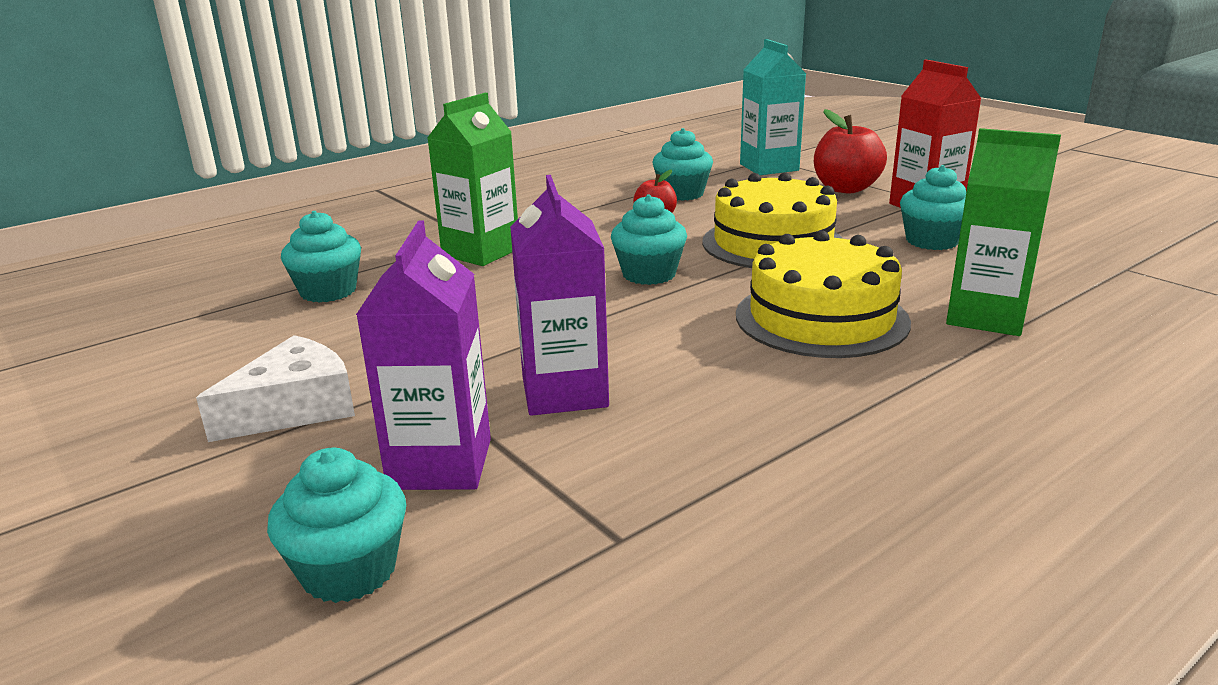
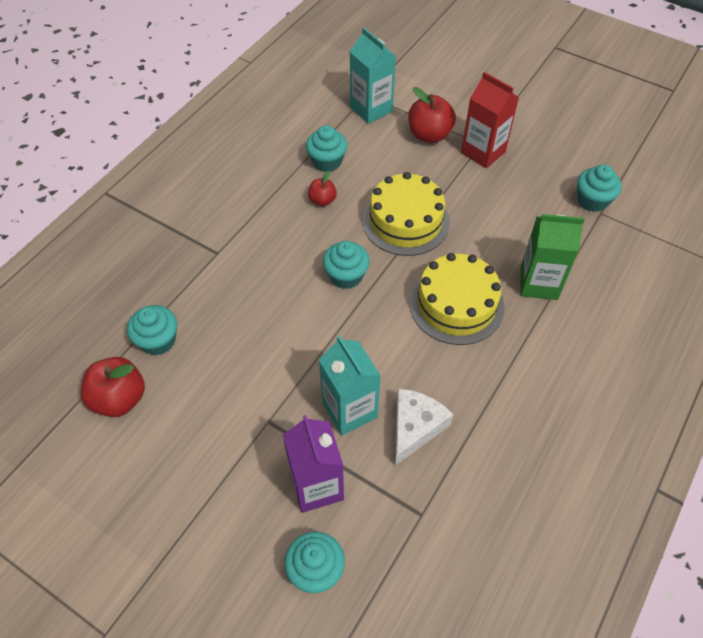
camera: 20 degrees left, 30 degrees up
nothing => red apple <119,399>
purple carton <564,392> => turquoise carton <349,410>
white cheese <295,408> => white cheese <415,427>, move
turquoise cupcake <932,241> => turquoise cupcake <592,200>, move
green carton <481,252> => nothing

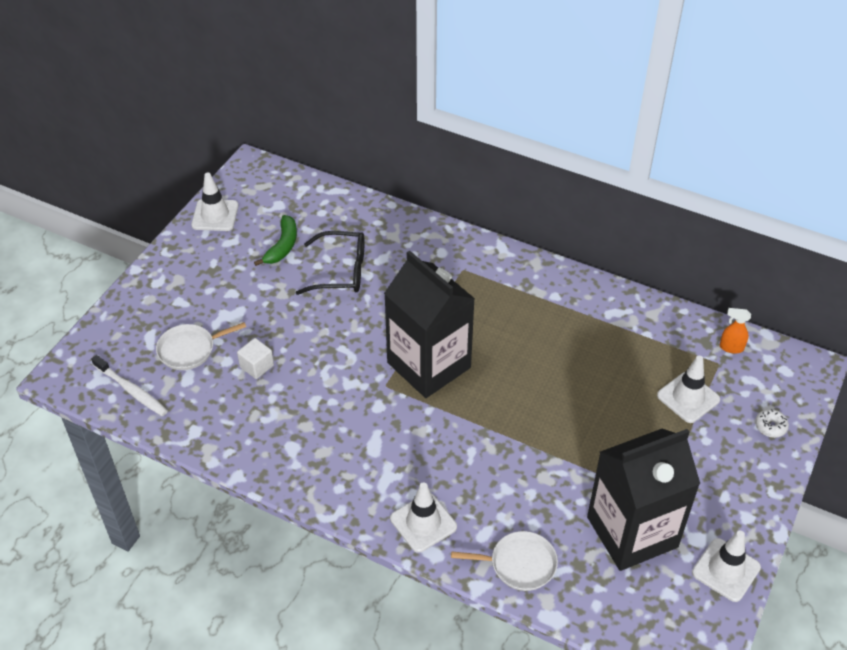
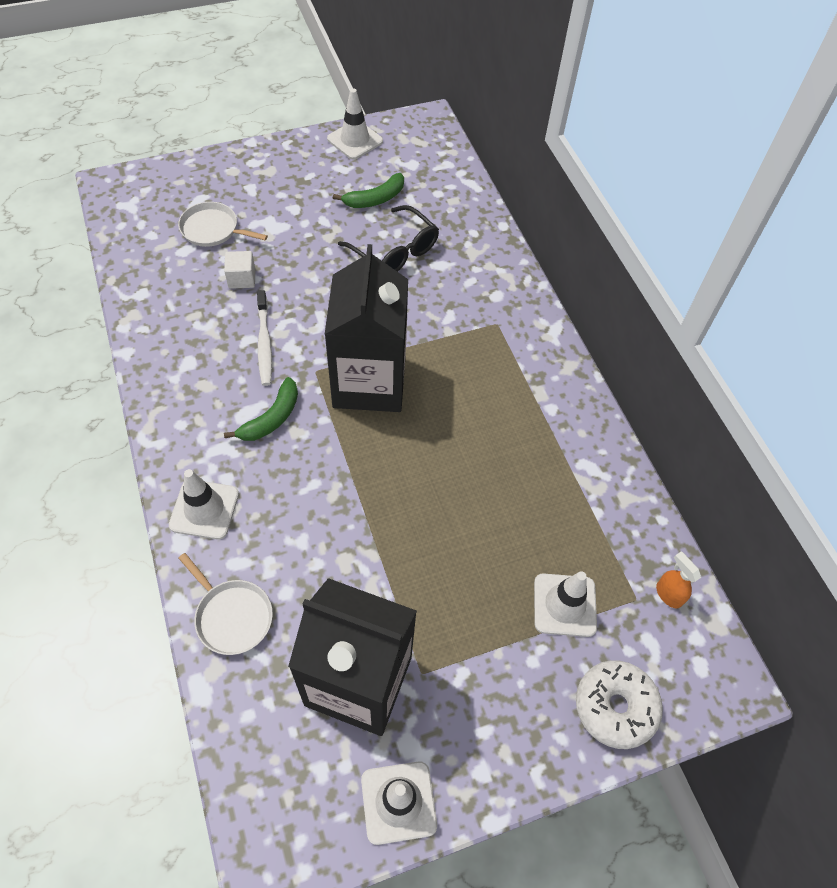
camera: 40 degrees right, 10 degrees up
nothing => green banana <271,418>
white toothbrush <132,390> => white toothbrush <264,343>, move
white donut <770,426> => white donut <615,707>, x1.95

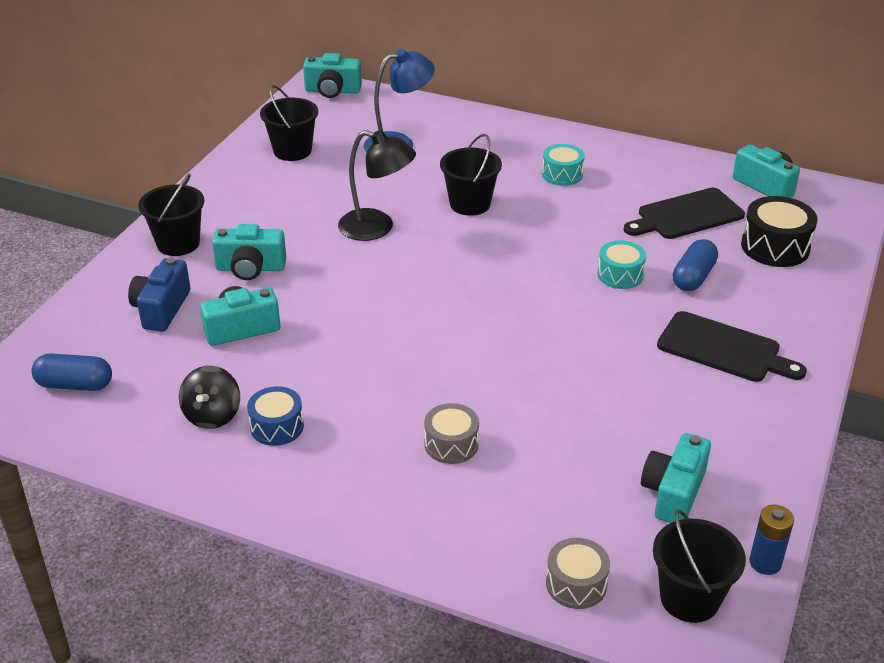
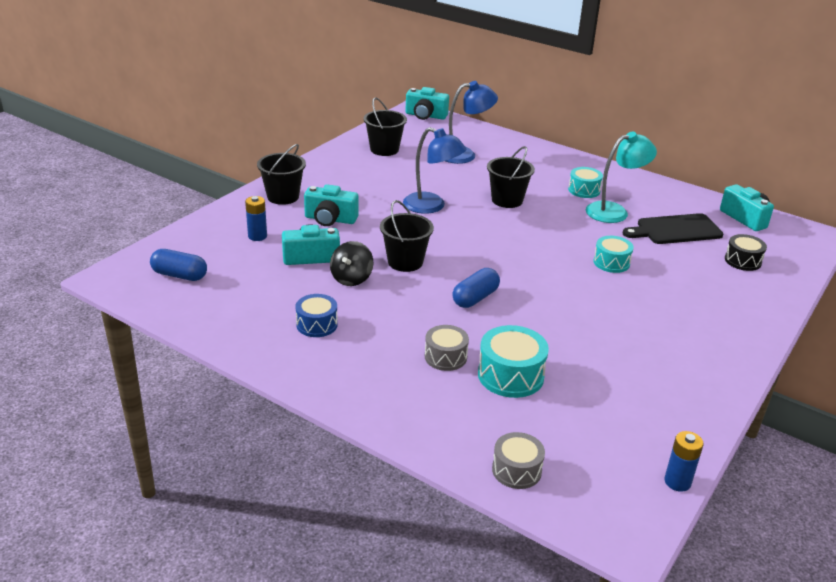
camera: 10 degrees right, 5 degrees down
blue camera <161,309> => blue battery <257,236>
black spinning top <212,415> => black spinning top <351,278>, move
black bucket <689,598> => black bucket <405,262>, move
black lamp <377,228> => blue lamp <431,206>
blue capsule <693,277> => blue capsule <475,298>, move
nothing => turquoise drum <510,375>
nothing => turquoise lamp <614,211>
black drum <775,247> => black drum <742,261>, x0.66
turquoise camera <673,493> => nothing
black cutting board <724,349> => nothing

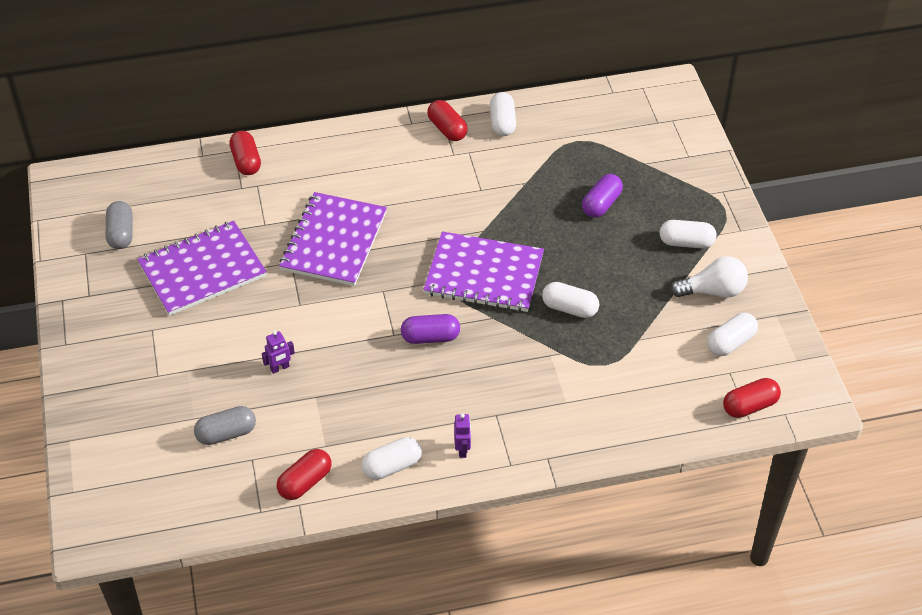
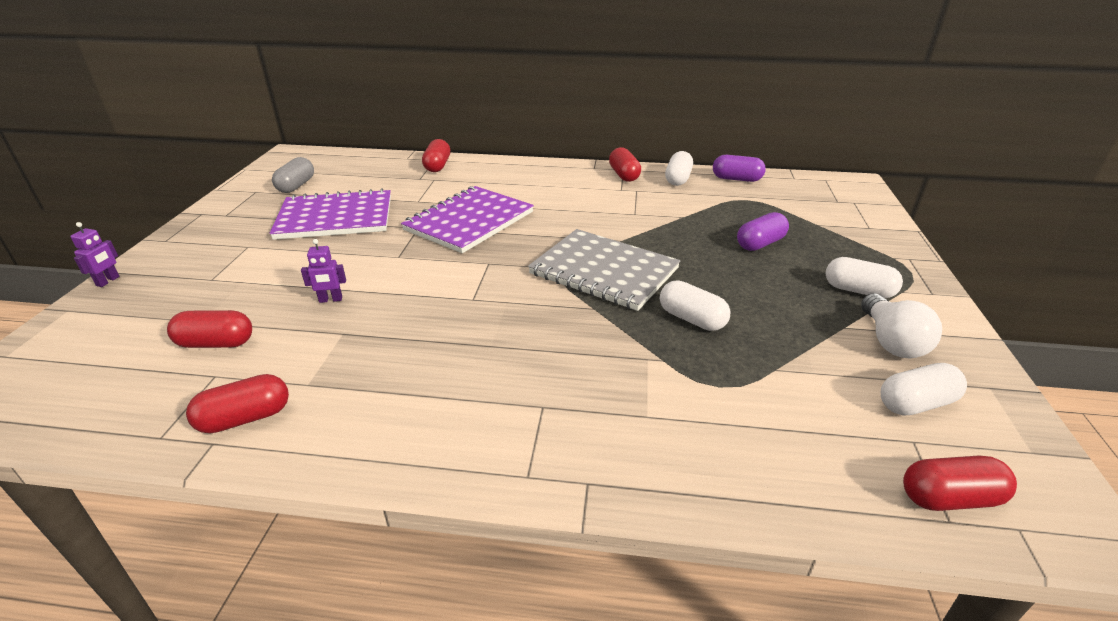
camera: 20 degrees right, 15 degrees down
purple robot <462,449> => purple robot <108,281>, move
grey capsule <226,433> => red capsule <216,343>
purple notebook <484,274> => grey notebook <604,271>
purple capsule <430,337> => purple capsule <736,179>, move
white light bulb <713,291> => white light bulb <891,341>, 75 degrees clockwise
white capsule <392,466> => nothing

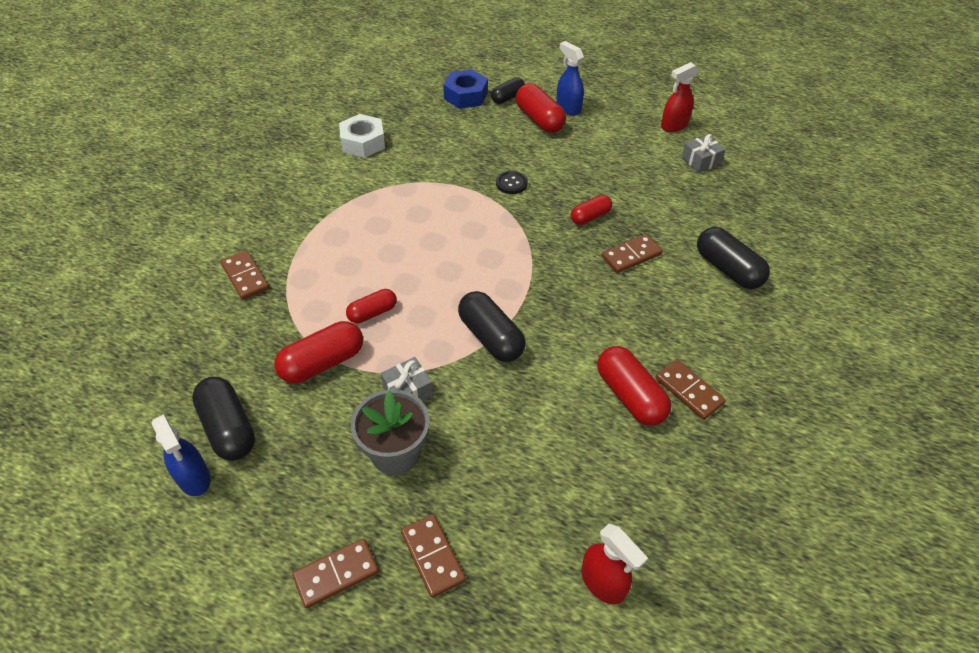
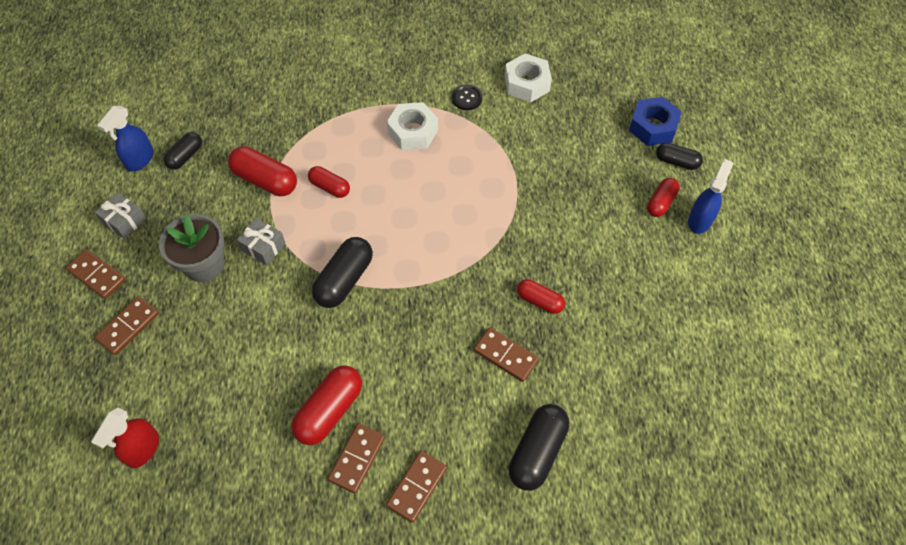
camera: 65 degrees right, 10 degrees up
grey gift <701,161> => grey gift <124,221>, move
black capsule <228,428> => black capsule <185,156>, x0.62
brown domino <245,277> => brown domino <417,487>, move
nothing => white nut <413,132>
black button <511,183> => black button <467,98>, move
red capsule <539,119> => red capsule <661,202>, x0.62
red spray bottle <674,126> => nothing

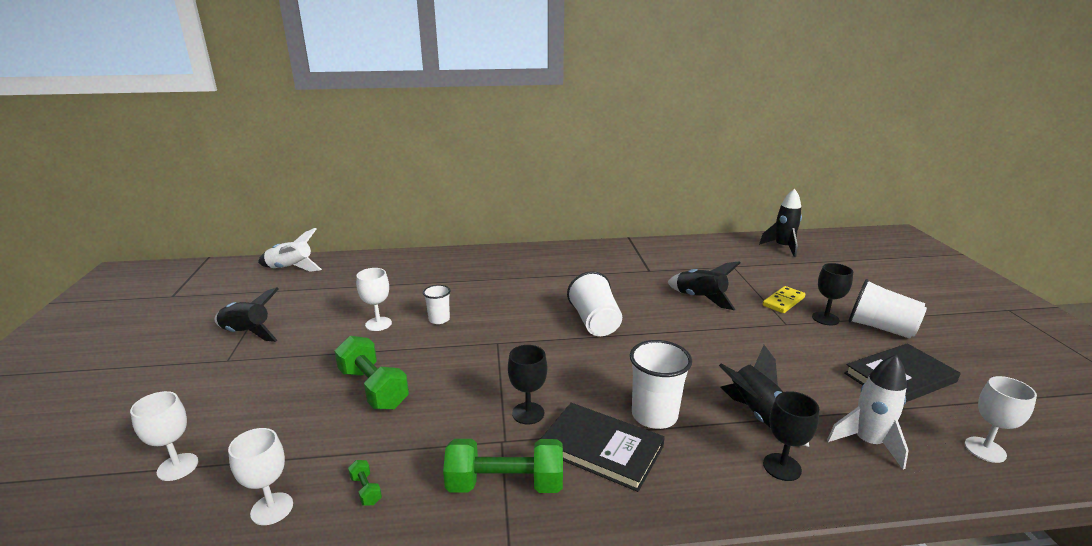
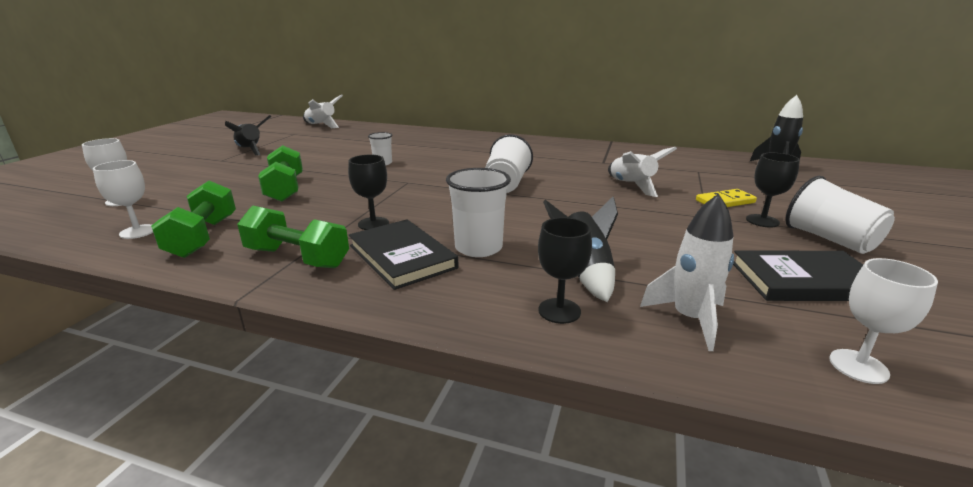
camera: 25 degrees right, 0 degrees up
green dumbbell <366,490> => green dumbbell <203,237>, x2.38
black rocket <700,298> => white rocket <631,186>
white goblet <378,324> => nothing

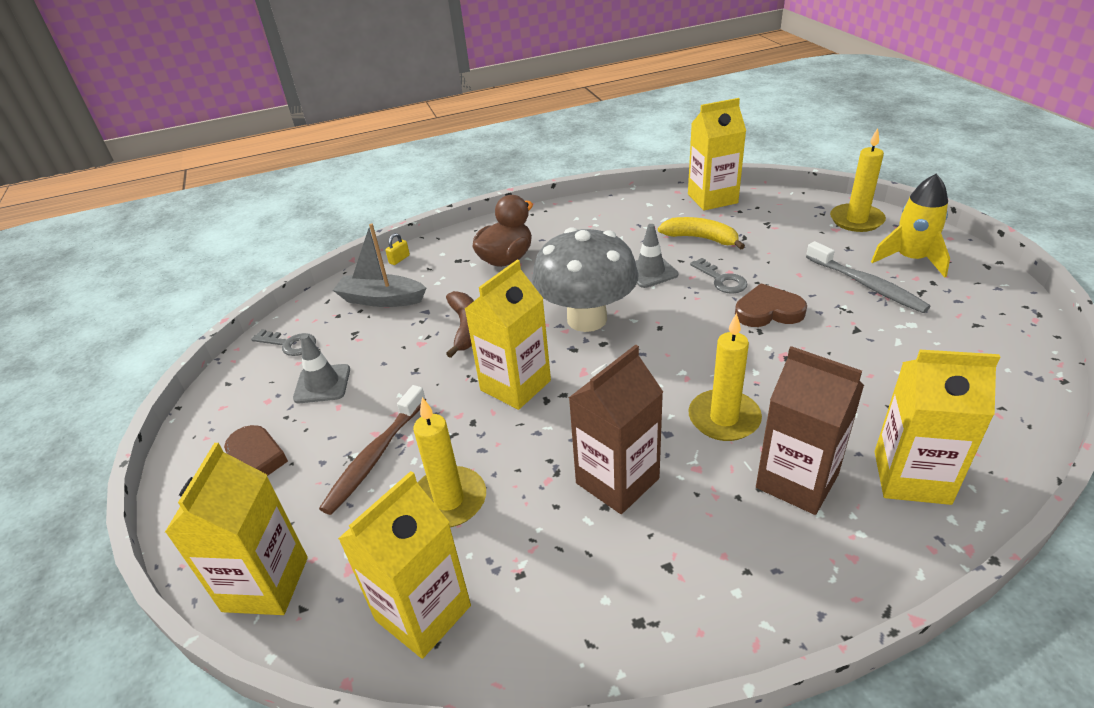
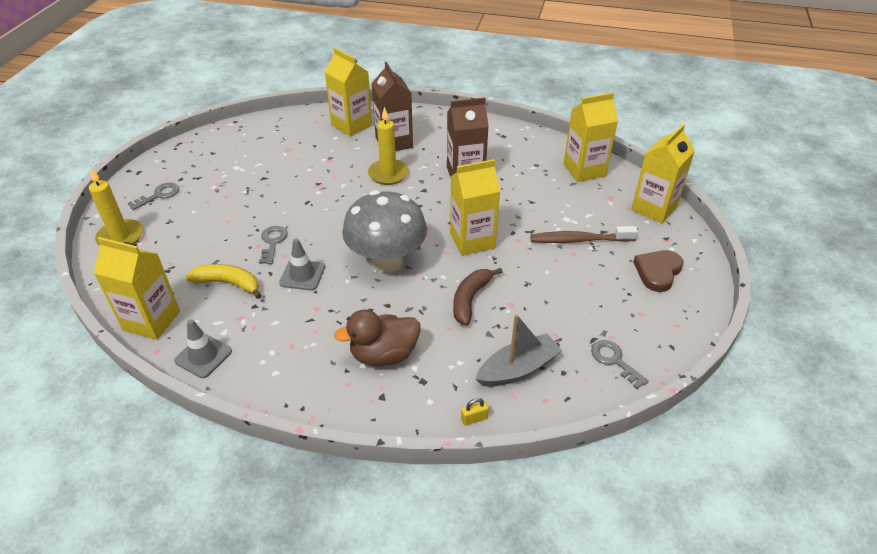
camera: 150 degrees left, 5 degrees up
yellow rocket <910,259> => grey key <159,195>
grey traffic cone <322,384> => grey traffic cone <203,356>, move
yellow banana <701,238> => yellow banana <228,283>, 135 degrees clockwise
grey boat <381,299> => grey boat <518,369>, 75 degrees counterclockwise
brown toothbrush <375,457> => brown toothbrush <579,240>, 150 degrees counterclockwise
yellow candle <449,500> => nothing
brown heart <768,311> => nothing
grey toothbrush <866,285> => nothing

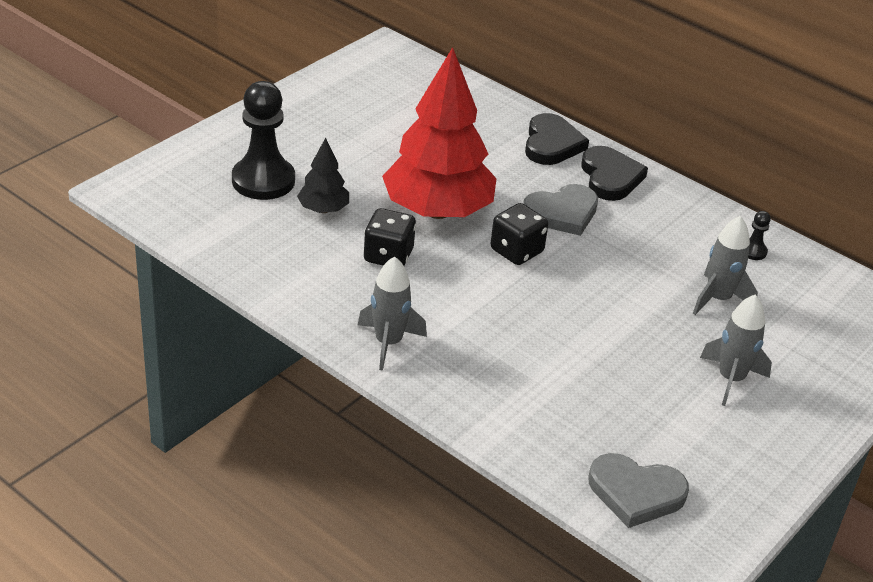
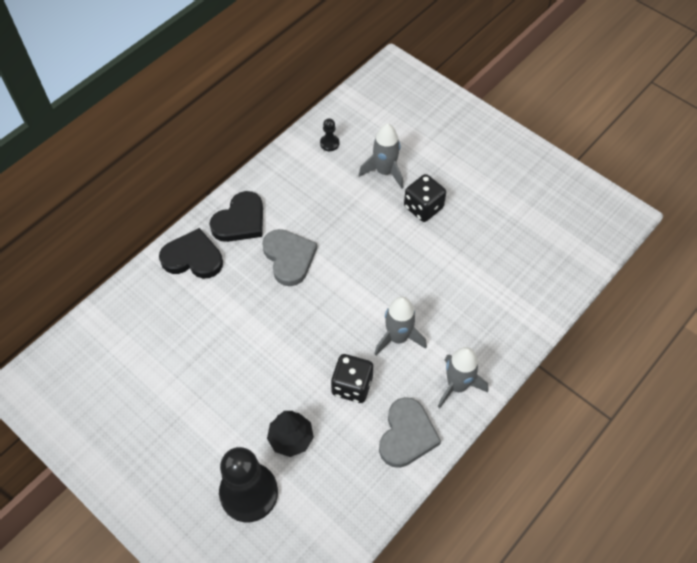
camera: 85 degrees left, 20 degrees up
black heart <610,177> => black heart <240,221>, 135 degrees clockwise
grey rocket <730,379> => grey rocket <398,338>, move
grey heart <635,493> => grey heart <407,435>, move
black dice <516,251> => black dice <423,207>, move
red tree <437,211> => nothing

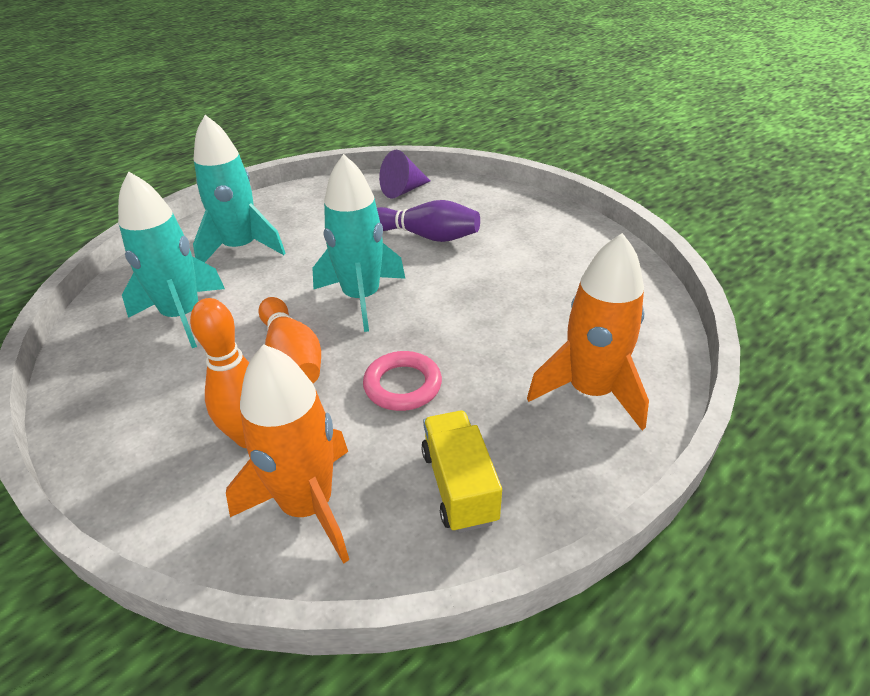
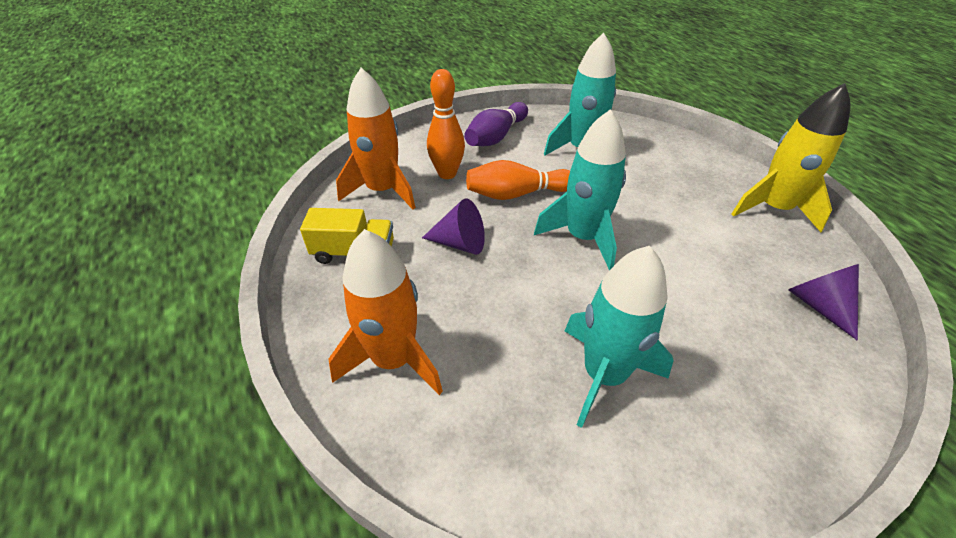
camera: 105 degrees right, 5 degrees up
pink ring <402,385> => purple cone <460,243>
purple bowling pin <427,236> => purple bowling pin <496,137>, move
turquoise rocket <241,248> => turquoise rocket <604,375>, move
nothing => yellow rocket <773,208>

